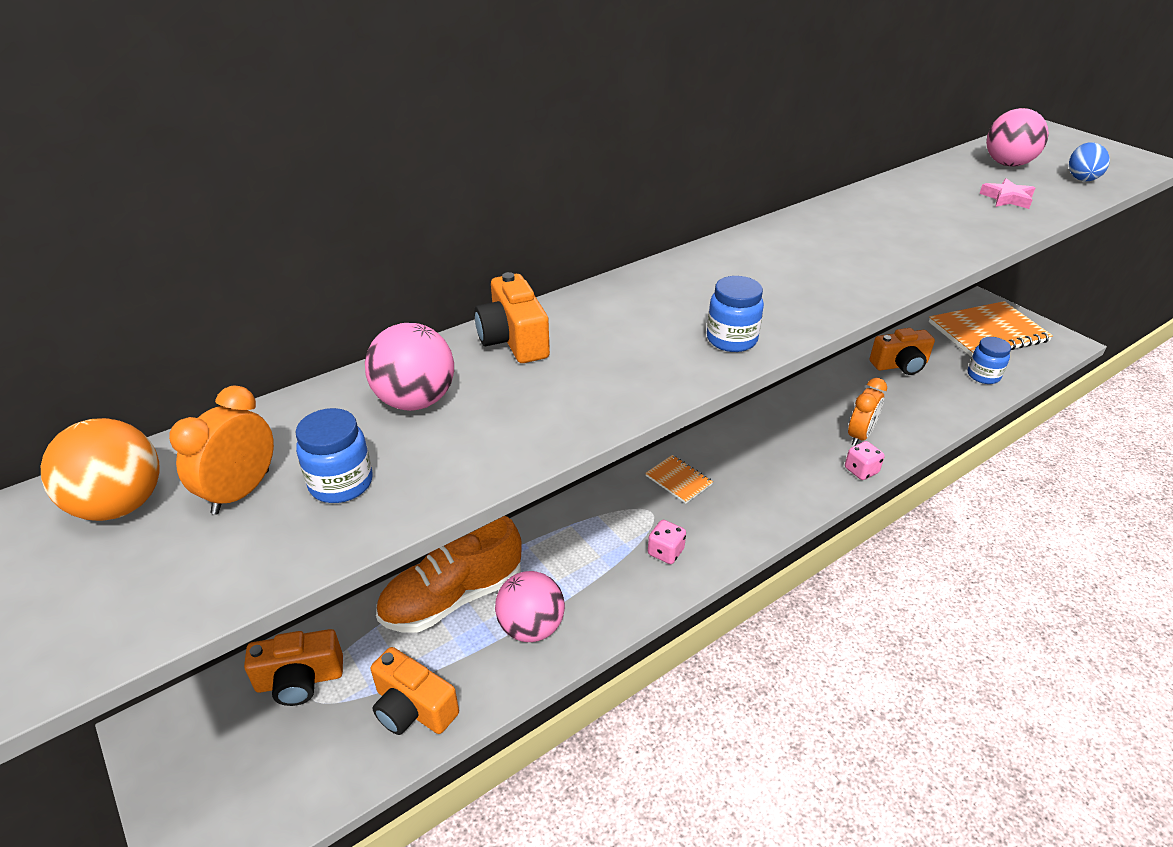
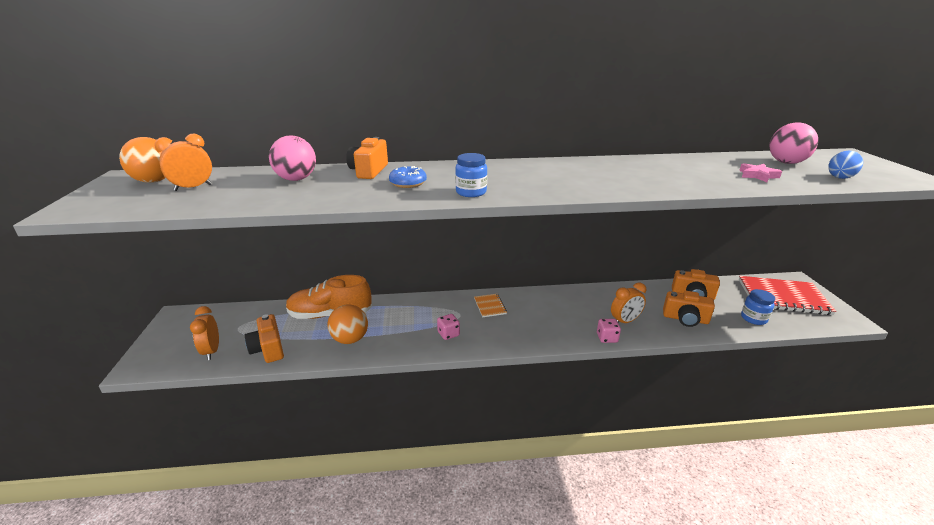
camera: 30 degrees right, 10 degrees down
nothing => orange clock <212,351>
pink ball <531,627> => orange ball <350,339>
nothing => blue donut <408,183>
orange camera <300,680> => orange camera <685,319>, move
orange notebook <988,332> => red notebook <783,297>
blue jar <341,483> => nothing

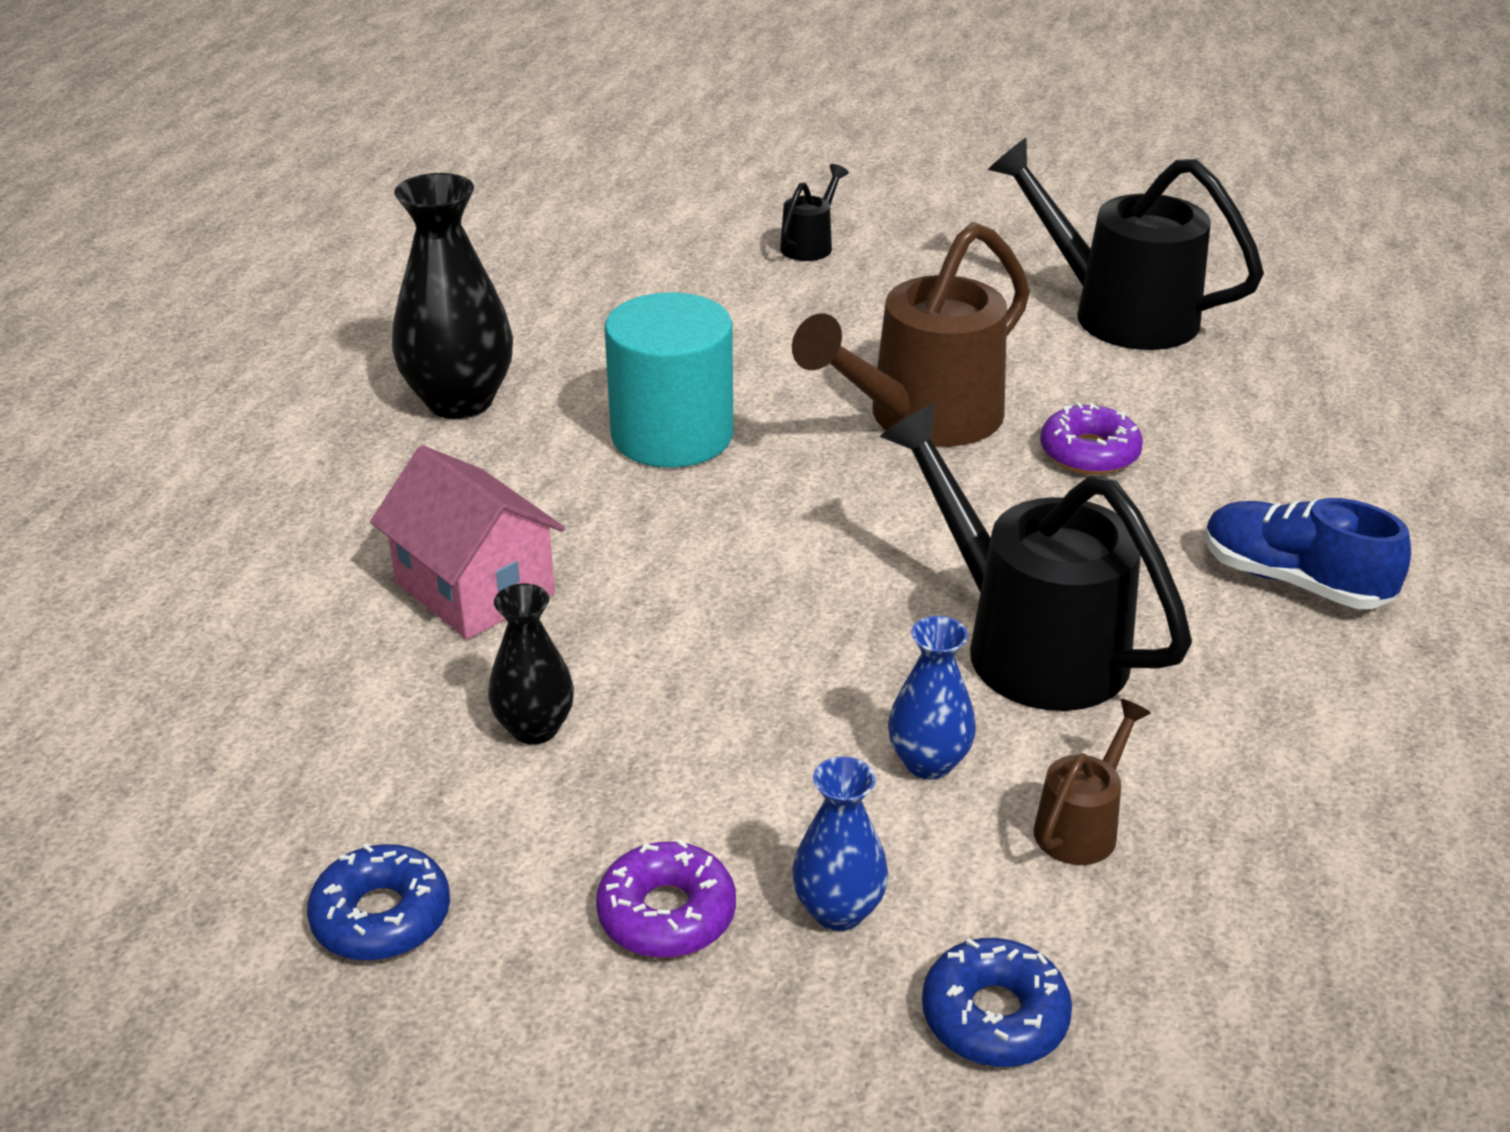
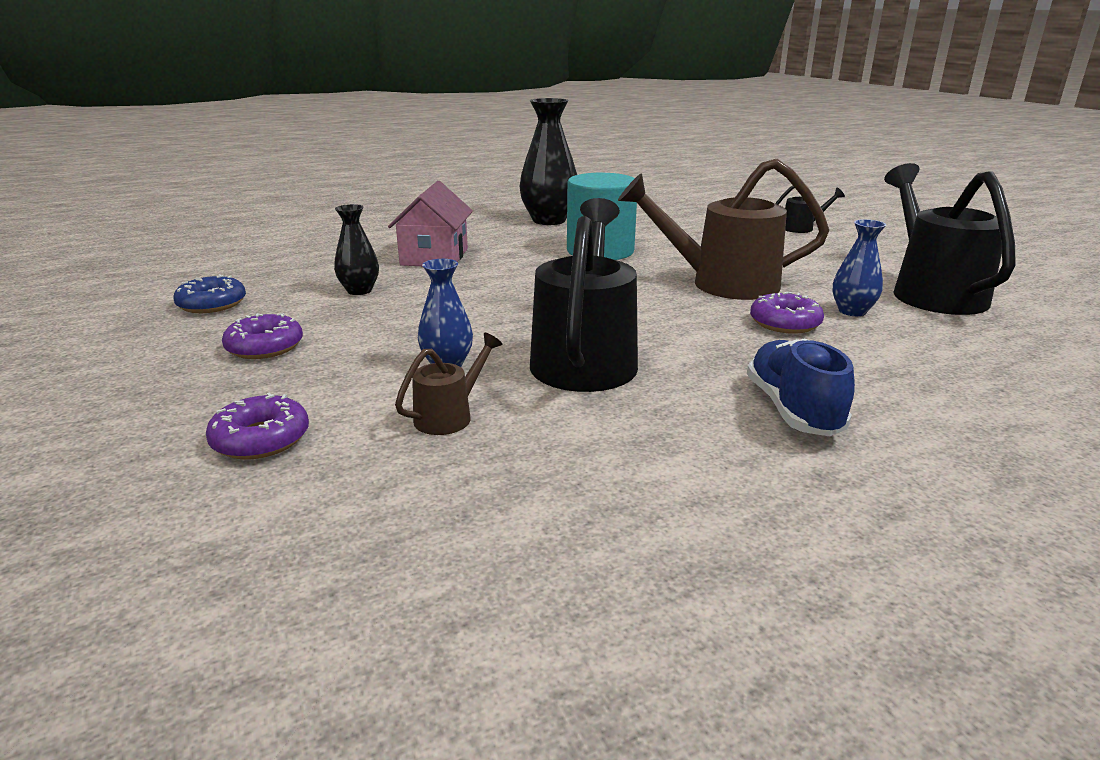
camera: 50 degrees right, 10 degrees down
blue donut <994,1016> => purple donut <261,439>
brown watering can <1082,825> => brown watering can <450,416>, 45 degrees counterclockwise
blue vase <838,910> => blue vase <852,311>, move

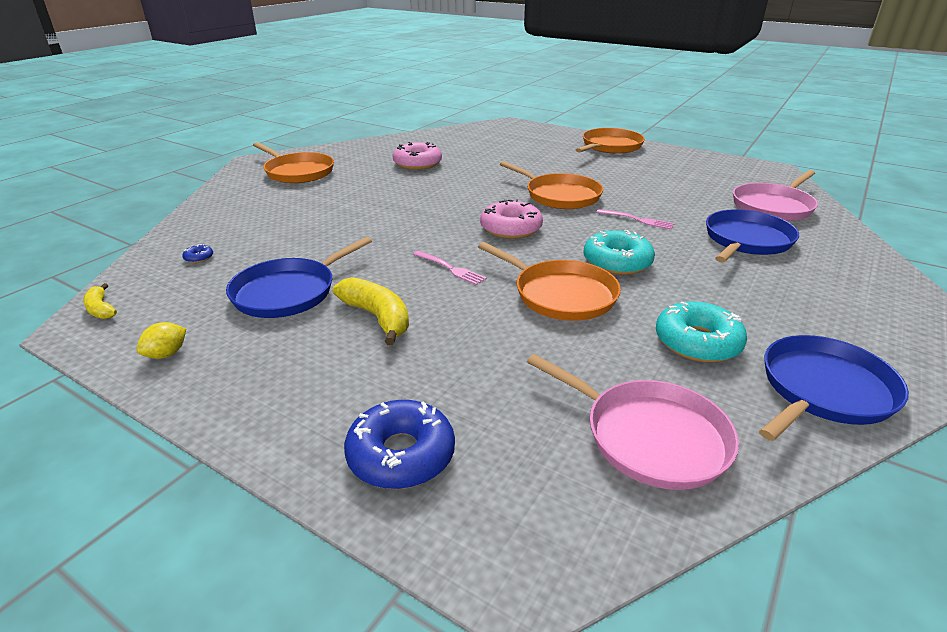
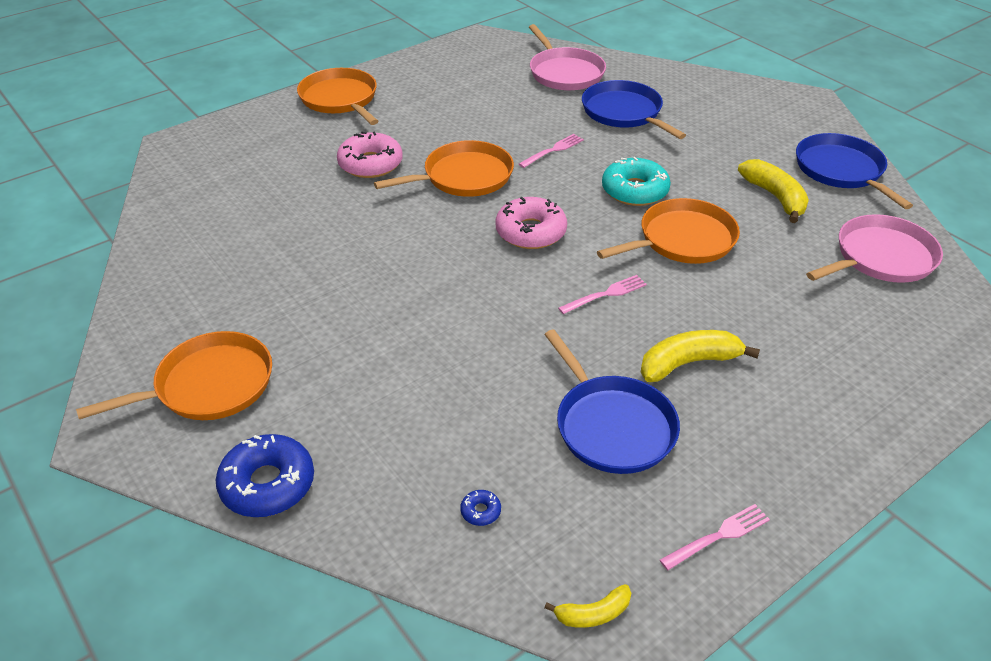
camera: 70 degrees left, 10 degrees up
blue donut <401,455> => blue donut <267,484>, move
pink donut <417,163> => pink donut <370,164>, move
yellow lemon <166,354> => pink fork <718,536>
turquoise donut <697,342> => yellow banana <775,197>

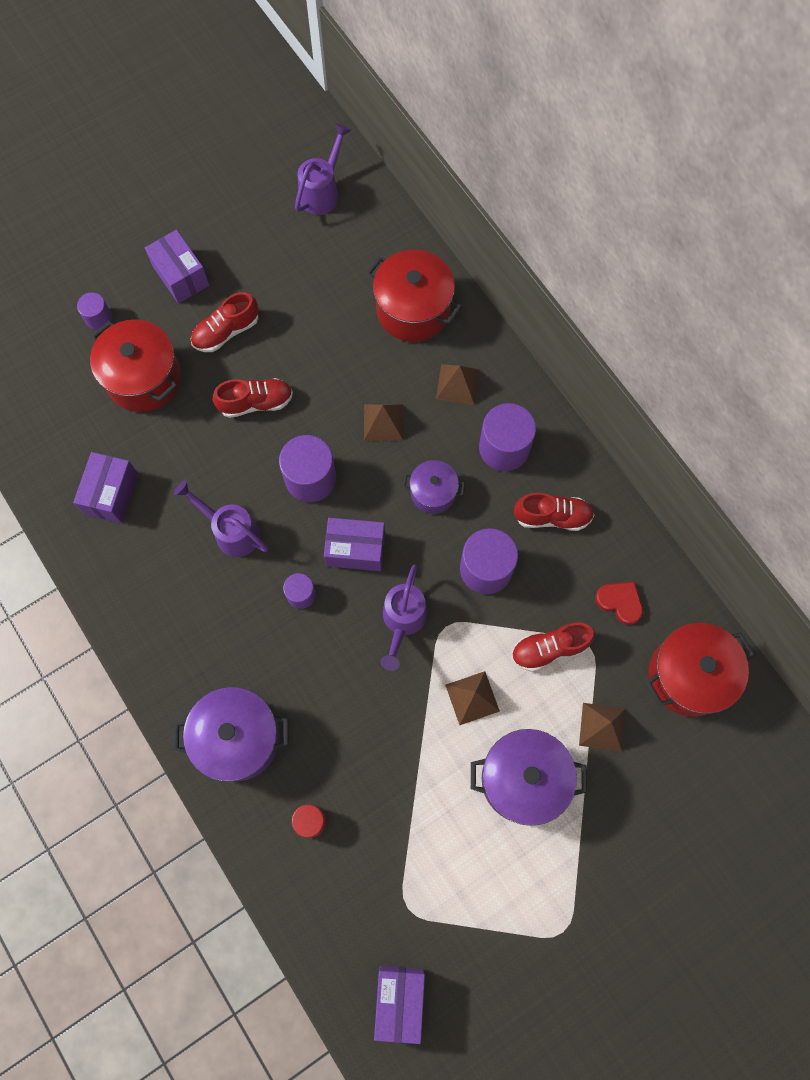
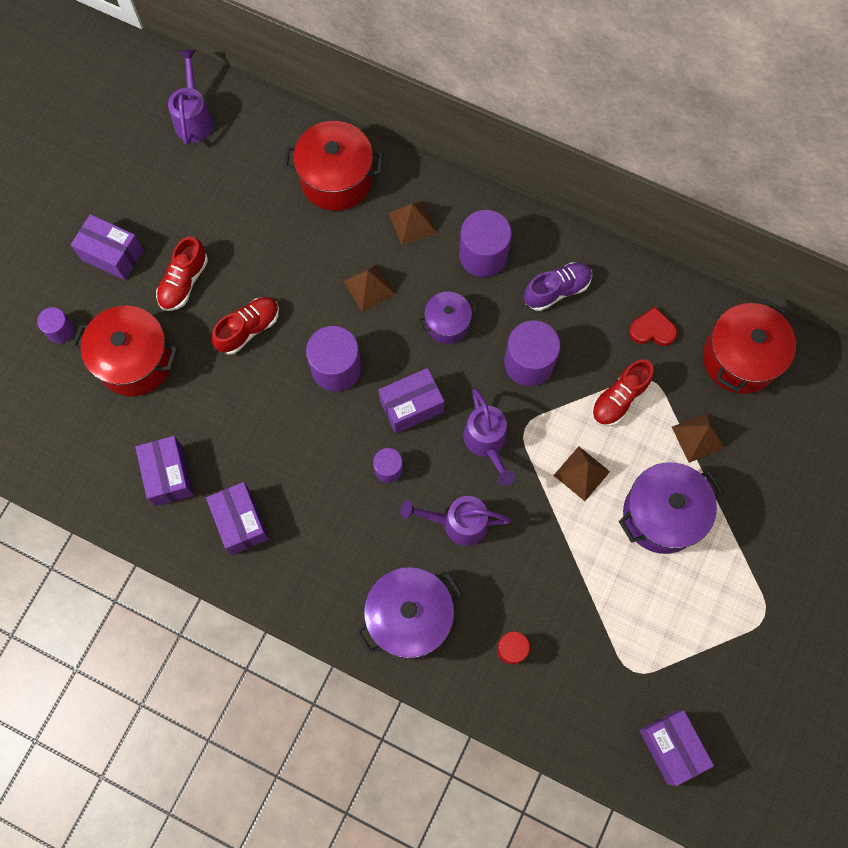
camera: 30 degrees left, 0 degrees up
nothing => purple box <241,522>
purple watering can <231,531> => purple watering can <458,523>, move
red shoe <552,516> => purple shoe <557,290>

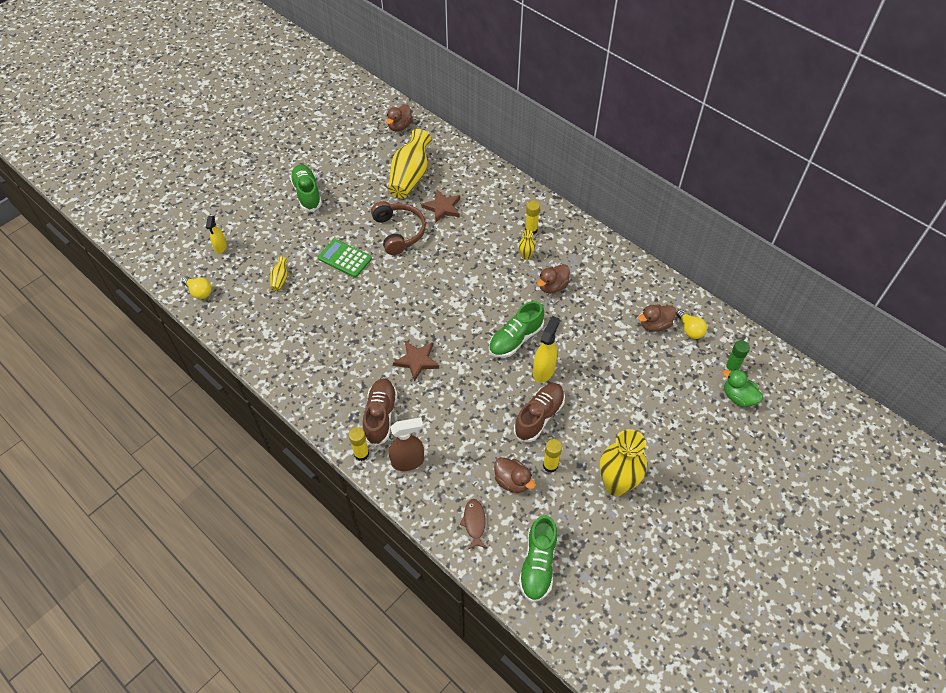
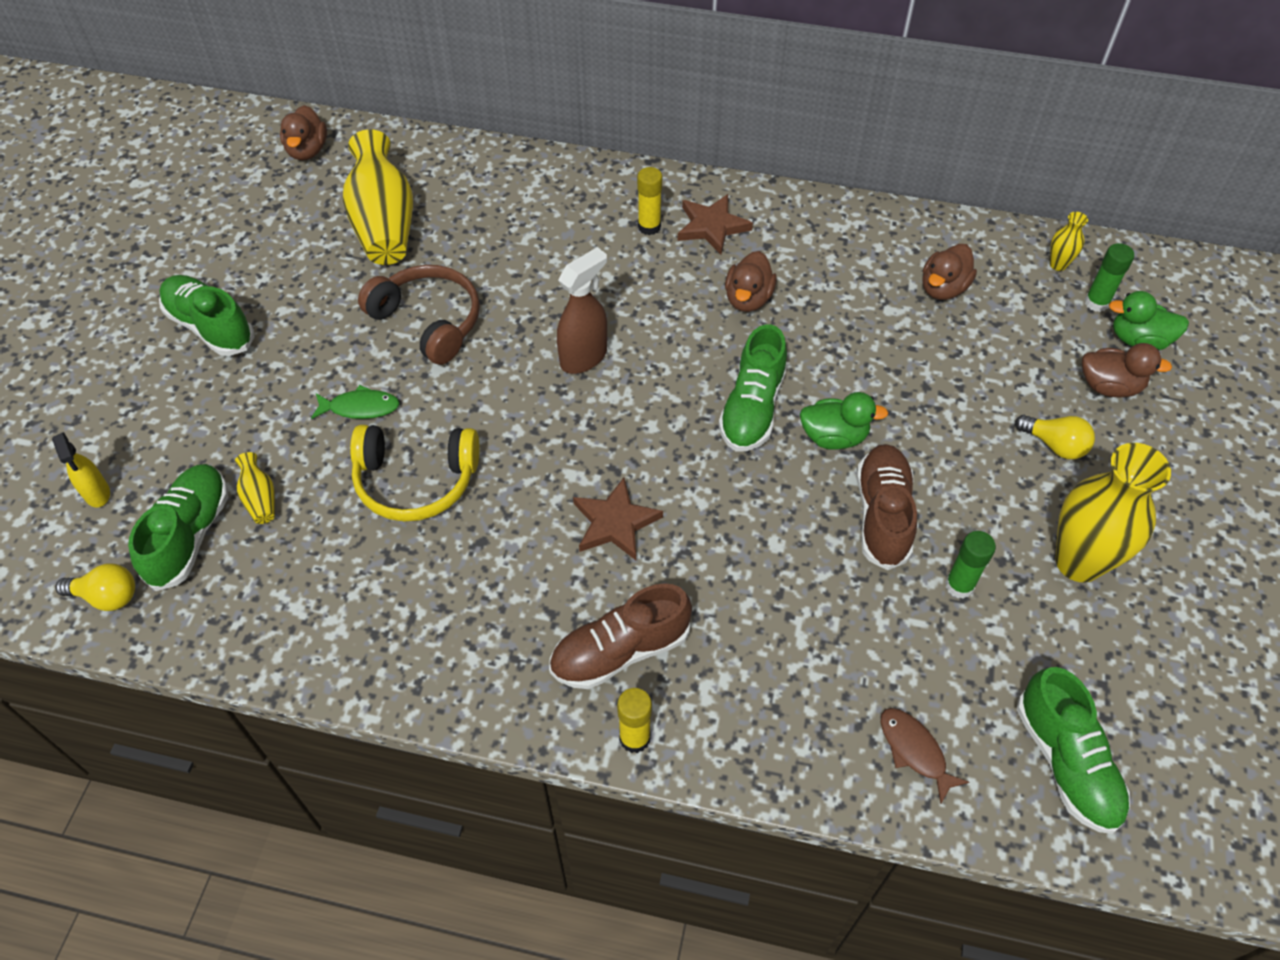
camera: 30 degrees left, 0 degrees up
nothing => green shoe <190,535>
green calculator <345,258> => green fish <360,407>
nothing => yellow headphones <415,481>
brown shoe <380,416> => brown shoe <620,651>, 90 degrees counterclockwise
brown spray bottle <408,461> => brown spray bottle <584,357>, move
brown star <442,207> => brown star <712,226>, move
yellow spray bottle <544,370> => green duck <834,437>
yellow glue stick <550,465> => green glue stick <959,585>
yellow light bulb <690,330> => yellow light bulb <1054,445>, move
yellow vase <526,256> => yellow vase <1058,264>, move
brown duck <512,481> => brown duck <1109,386>, move

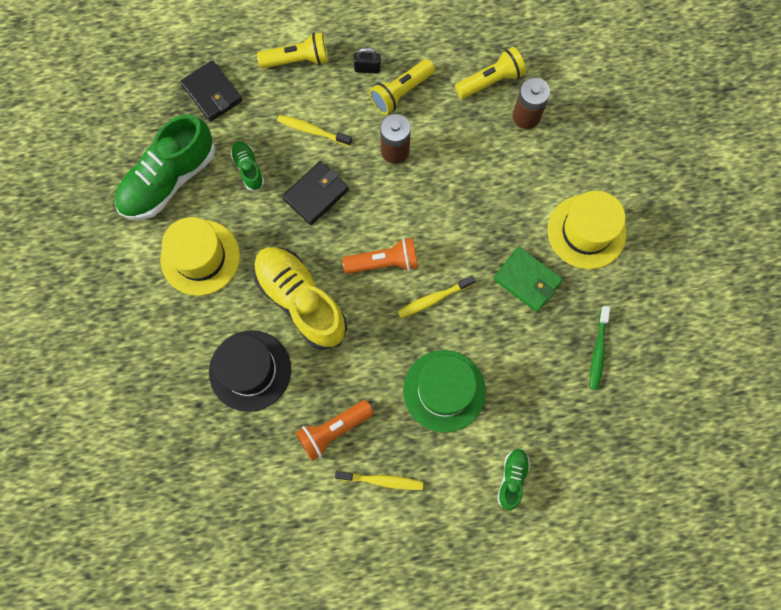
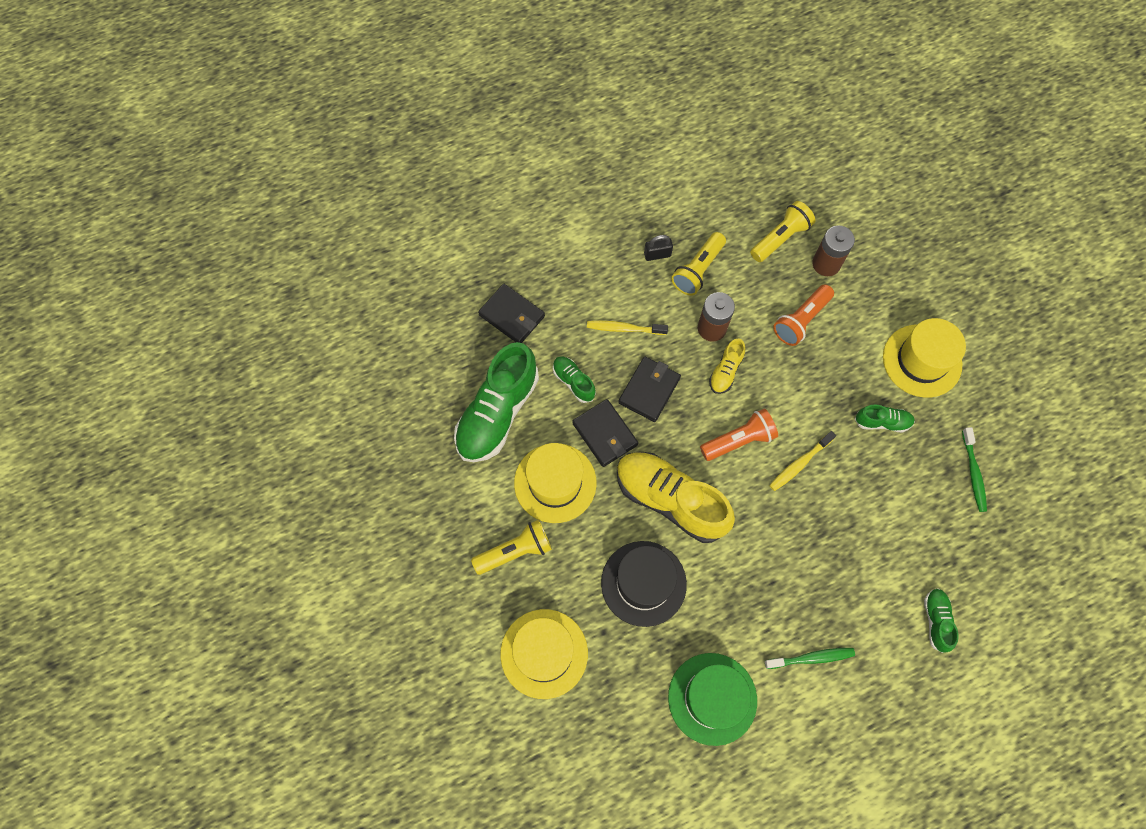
camera: 15 degrees left, 5 degrees down
yellow flashlight <297,60> => yellow flashlight <515,551>, move
nothing => yellow hat <544,653>
nothing => black wallet <605,434>
green hat <444,390> => green hat <712,698>, move
nothing => yellow shoe <725,371>
yellow toothbrush <382,480> => green toothbrush <811,658>
orange flashlight <333,430> => orange flashlight <801,320>, move
green wallet <527,280> => green shoe <882,422>

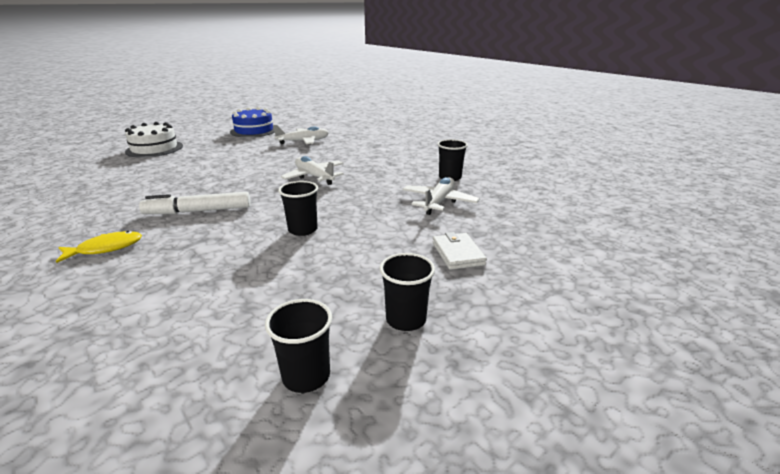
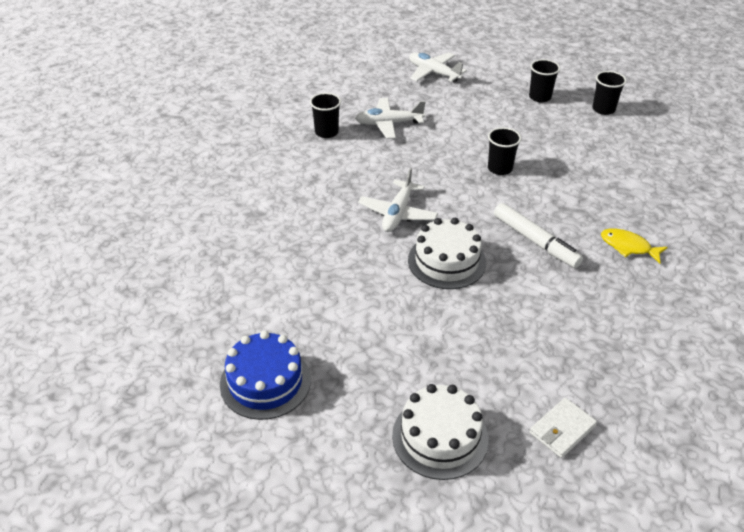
camera: 120 degrees left, 15 degrees up
nothing => white cake <447,261>
white plane <303,141> => white plane <434,73>, move
white wallet <457,253> => white wallet <562,430>, move

